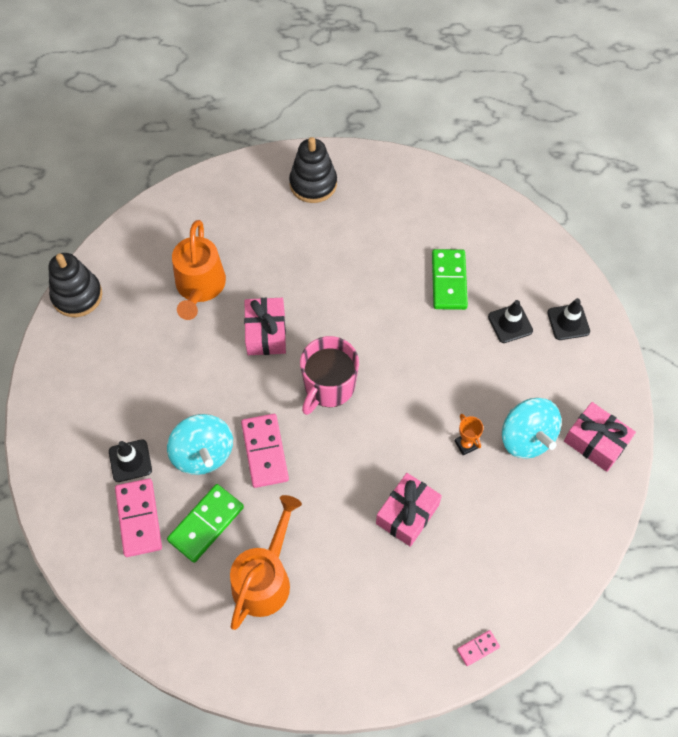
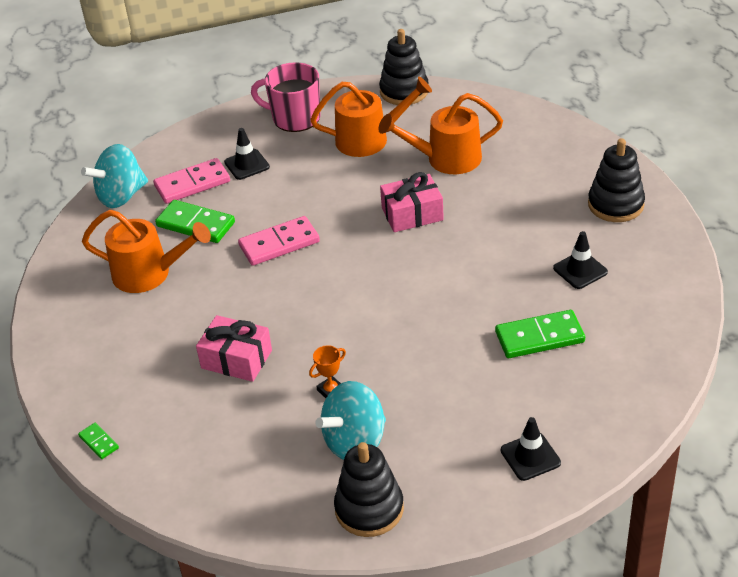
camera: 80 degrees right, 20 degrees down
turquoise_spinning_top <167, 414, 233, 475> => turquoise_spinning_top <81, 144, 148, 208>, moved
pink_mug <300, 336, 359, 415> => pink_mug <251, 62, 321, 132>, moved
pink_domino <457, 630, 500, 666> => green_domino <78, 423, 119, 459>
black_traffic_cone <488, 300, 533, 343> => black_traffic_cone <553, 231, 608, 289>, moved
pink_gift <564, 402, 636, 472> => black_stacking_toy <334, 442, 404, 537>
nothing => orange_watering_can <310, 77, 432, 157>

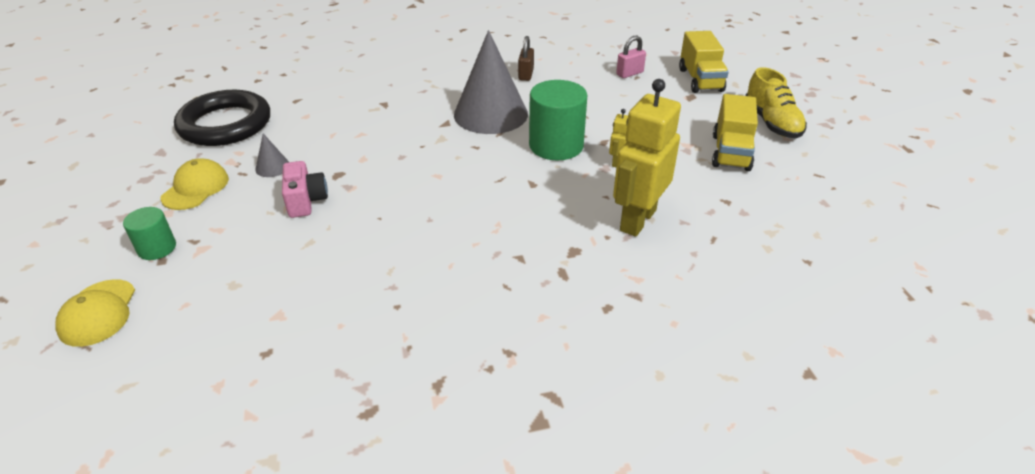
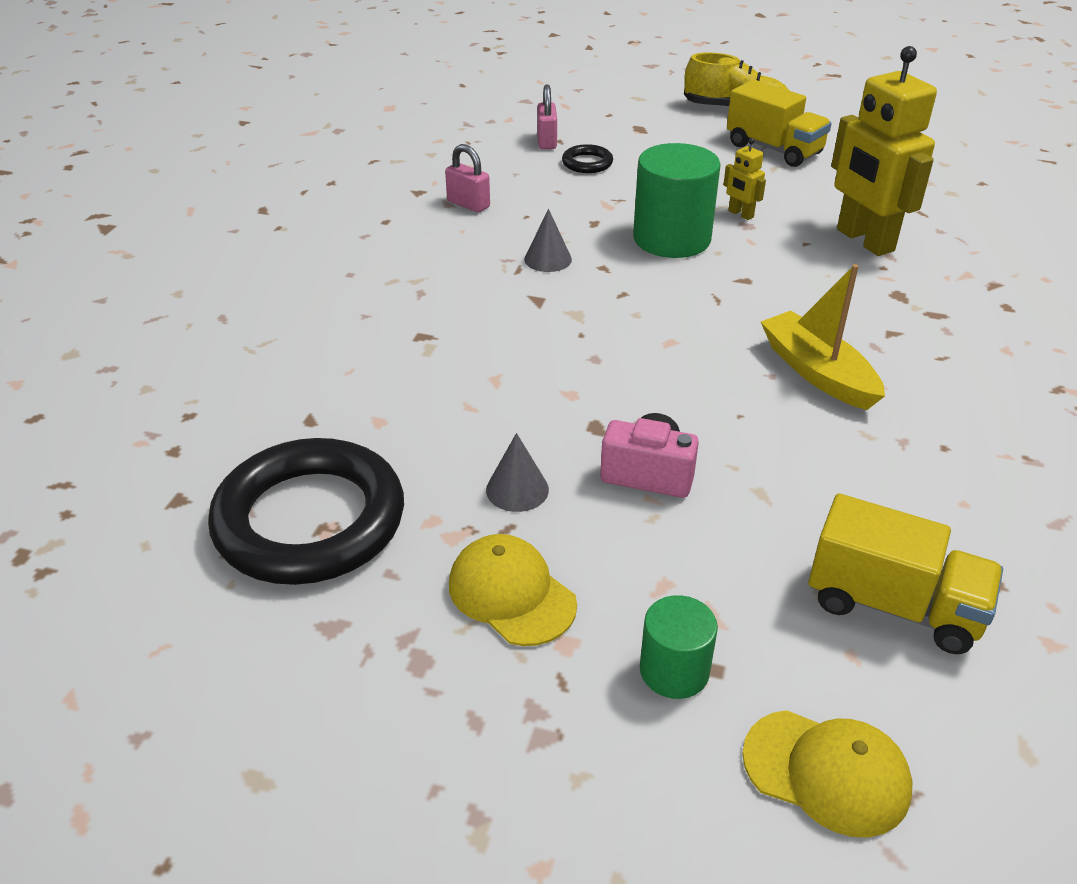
camera: 60 degrees left, 0 degrees up
grey_cone <454, 30, 528, 134> => grey_cone <524, 209, 572, 272>, x0.41
brown_padlock <518, 36, 534, 81> => pink_padlock <445, 144, 490, 213>
yellow_truck <679, 31, 729, 93> => yellow_truck <808, 493, 1003, 654>, moved
nothing => black_ring <562, 144, 613, 173>
nothing => yellow_boat <761, 264, 885, 410>

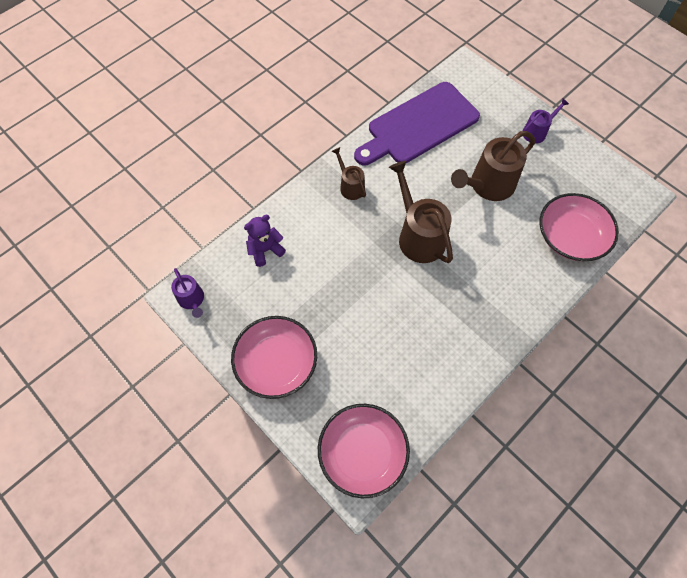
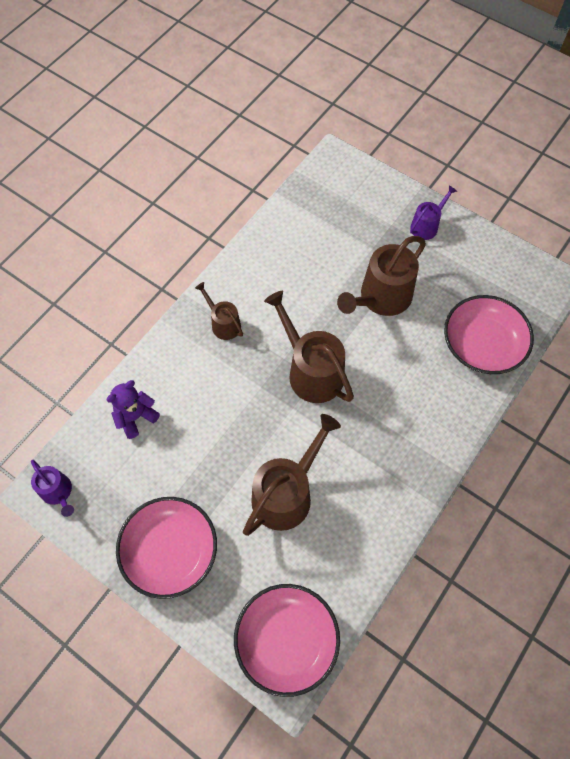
camera: 10 degrees left, 0 degrees up
purple_cutting_board <354, 82, 480, 165> => nothing
nothing => brown_watering_can <243, 414, 341, 536>

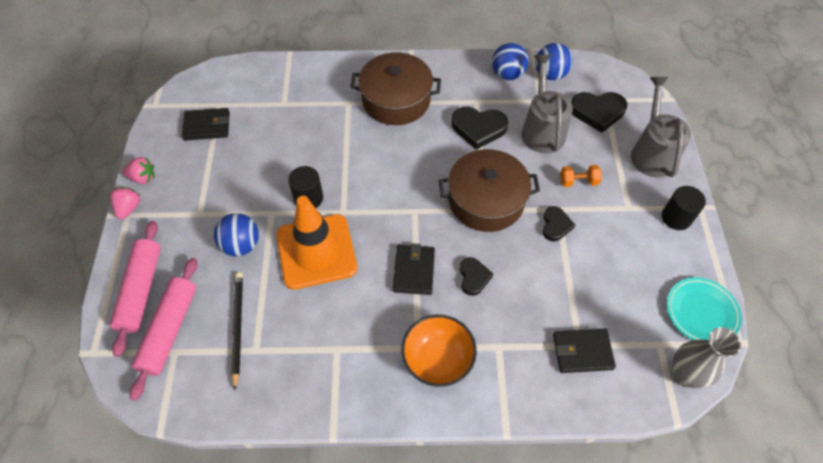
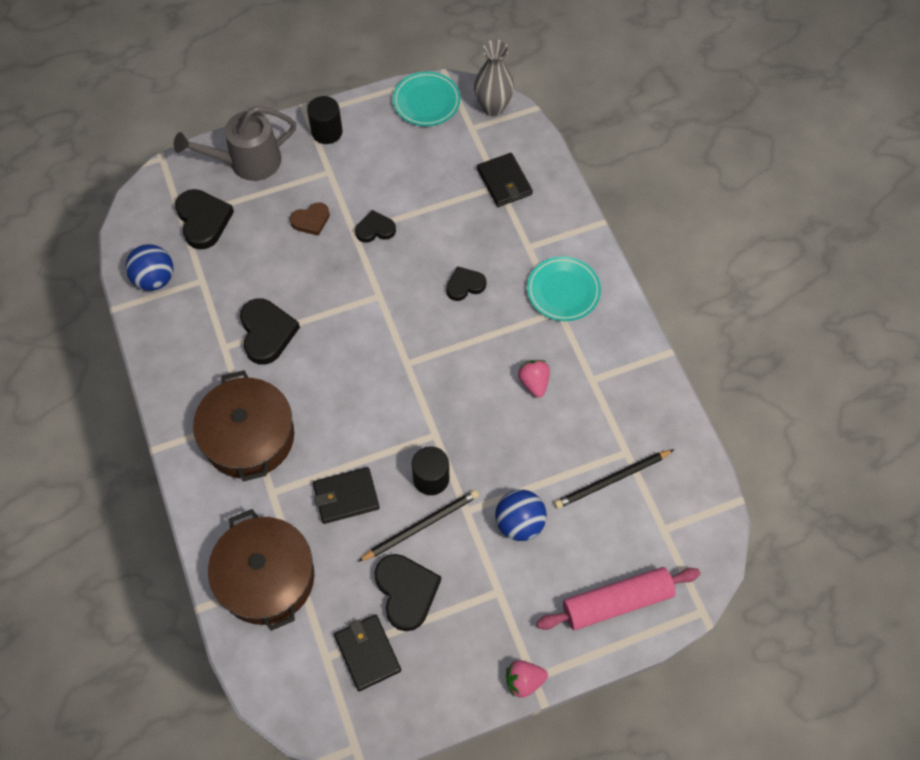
camera: 110 degrees left, 5 degrees up
pink_strawberry <122, 157, 155, 184> => pink_strawberry <518, 360, 550, 398>, moved
pink_rolling_pin <129, 258, 197, 401> => nothing
orange_traffic_cone <276, 196, 357, 290> => nothing
black_wallet <393, 243, 435, 295> => black_wallet <313, 467, 380, 524>, moved
orange_bowl <401, 315, 477, 387> => turquoise_plate <527, 256, 601, 321>
brown_pot <439, 149, 540, 232> => brown_pot <208, 509, 314, 631>, moved
blue_ball <492, 43, 529, 80> => nothing
grey_watering_can <521, 54, 573, 153> => nothing
orange_dumbbell <560, 165, 602, 187> => brown_heart <290, 202, 330, 236>
nothing => black_pencil <358, 490, 479, 562>
nothing => black_heart <374, 554, 441, 631>

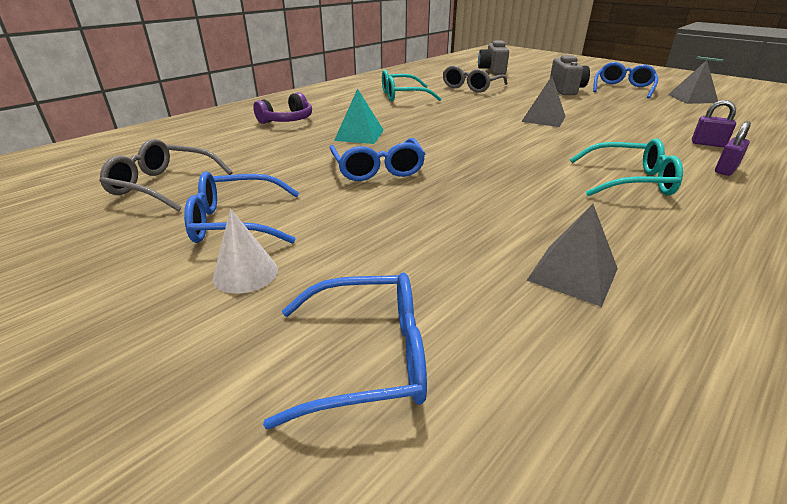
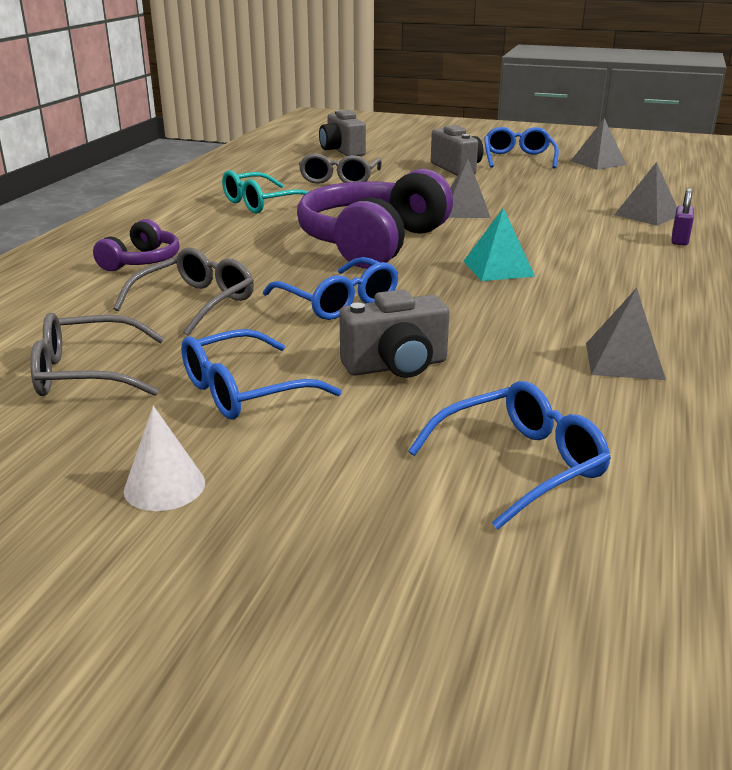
camera: 25 degrees left, 5 degrees down
white_cone <213, 209, 278, 294> => white_cone <124, 406, 205, 511>, moved
turquoise_pyramid <334, 88, 384, 144> => turquoise_pyramid <464, 208, 535, 281>, moved
turquoise_glasses <570, 138, 683, 196> => nothing
purple_padlock <692, 100, 736, 147> => grey_pyramid <614, 162, 677, 226>
nothing => grey_glasses <113, 248, 254, 336>
nothing => purple_headphones <297, 169, 453, 269>
nothing => grey_camera <339, 289, 449, 378>

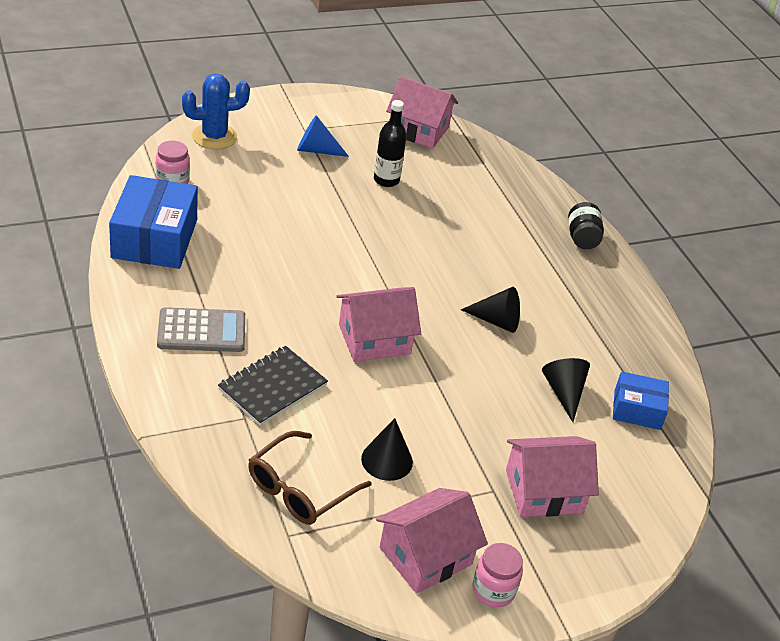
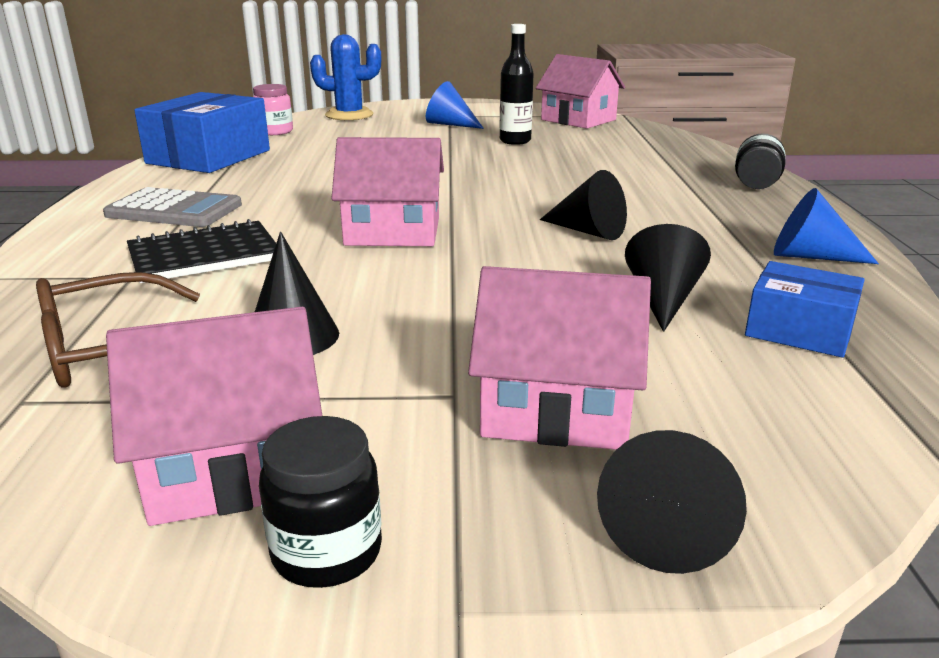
camera: 25 degrees right, 15 degrees down
pink_jar <473, 543, 523, 607> => black_jar <259, 416, 382, 588>
nothing => black_cone <597, 430, 747, 574>
nothing => blue_cone <774, 188, 879, 264>

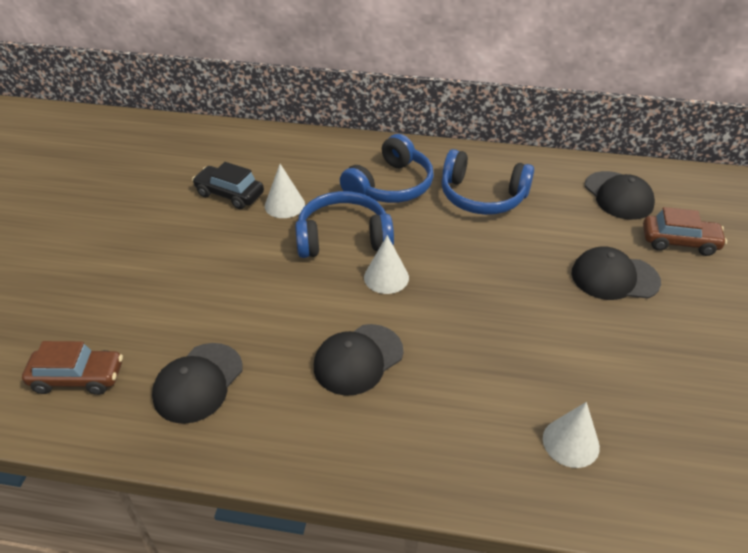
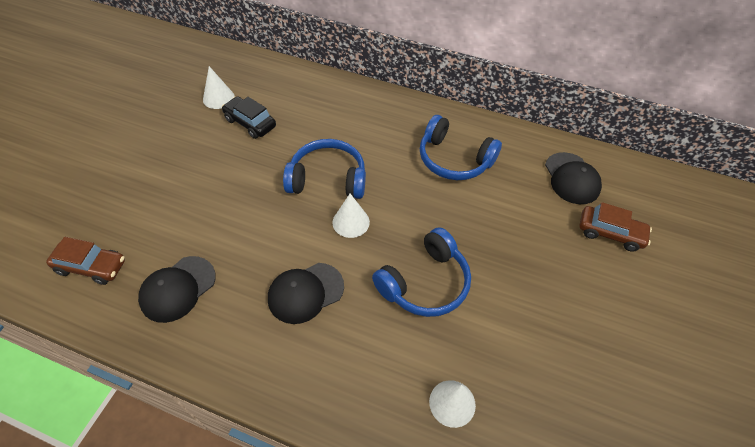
camera: 10 degrees right, 10 degrees up
white_cone <265, 164, 305, 218> => white_cone <203, 66, 235, 109>, moved
blue_headphones <340, 134, 434, 203> => blue_headphones <372, 227, 471, 317>, moved
black_cap <572, 246, 661, 300> => nothing

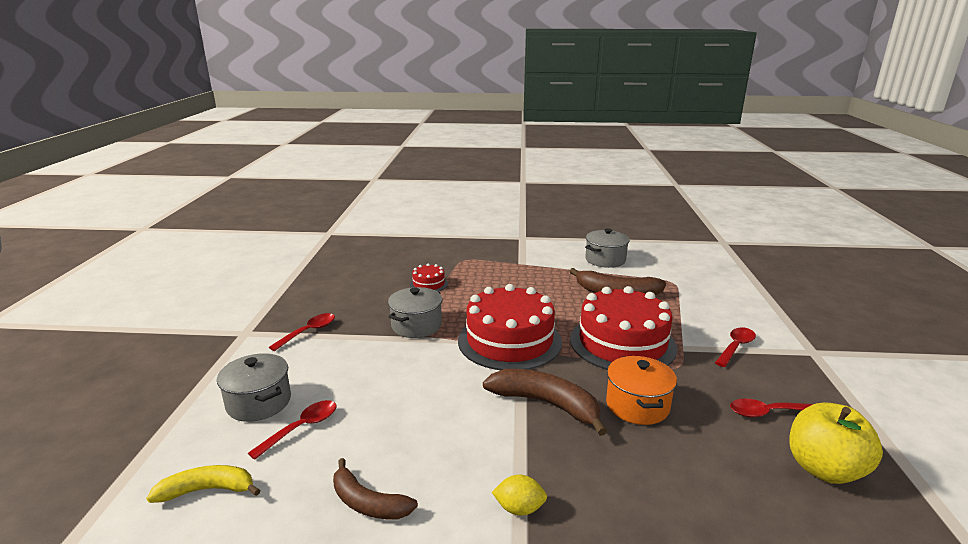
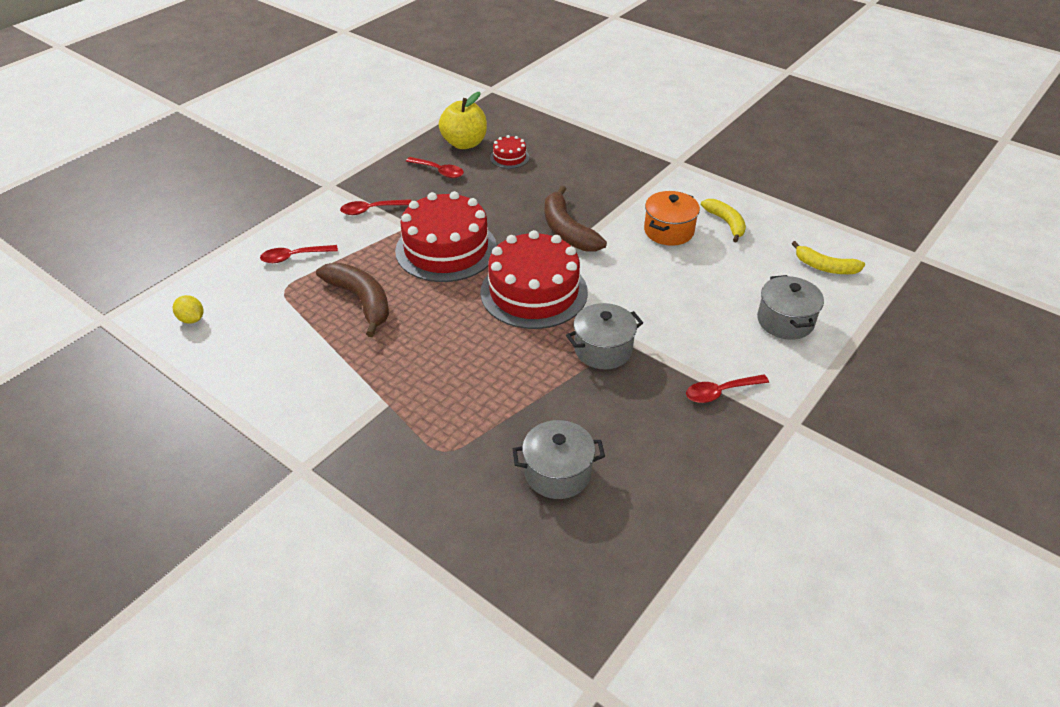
camera: 145 degrees left, 20 degrees up
red_spoon <248, 400, 337, 460> => red_spoon <260, 245, 338, 263>, moved
brown_banana <333, 458, 418, 519> => yellow_banana <701, 199, 746, 242>
red_cake <410, 263, 448, 292> => red_cake <490, 135, 529, 169>, moved
yellow_lemon <492, 475, 547, 516> => yellow_lemon <173, 295, 204, 324>, moved
grey_pot <585, 228, 630, 268> => grey_pot <513, 420, 605, 499>, moved
orange_pot <606, 356, 677, 425> => orange_pot <644, 191, 700, 246>, moved

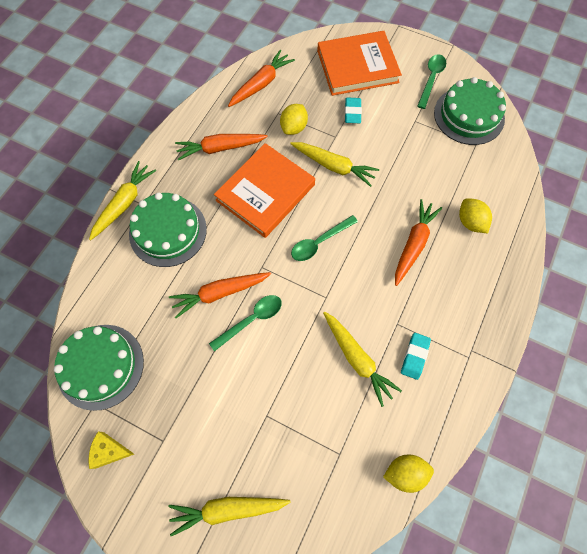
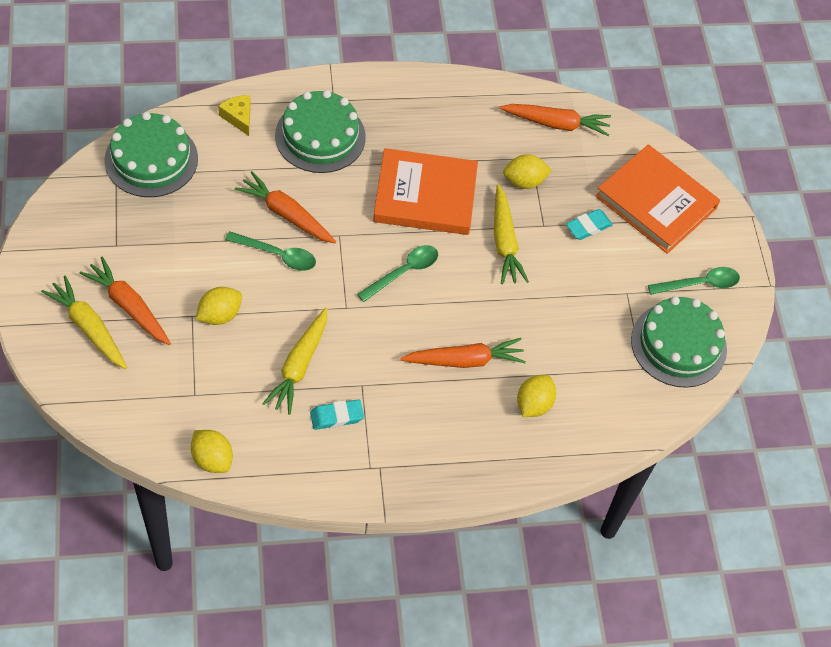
camera: 50 degrees right, 10 degrees down
yellow_cheese <88, 431, 134, 469> => yellow_cheese <218, 95, 251, 136>, moved
yellow_carrot <89, 161, 156, 240> => nothing
orange_carrot <175, 134, 268, 161> => orange_carrot <80, 257, 171, 345>, moved
green_spoon <291, 215, 358, 261> => green_spoon <357, 245, 438, 302>, 120 degrees clockwise
nothing => yellow_lemon <196, 287, 242, 325>

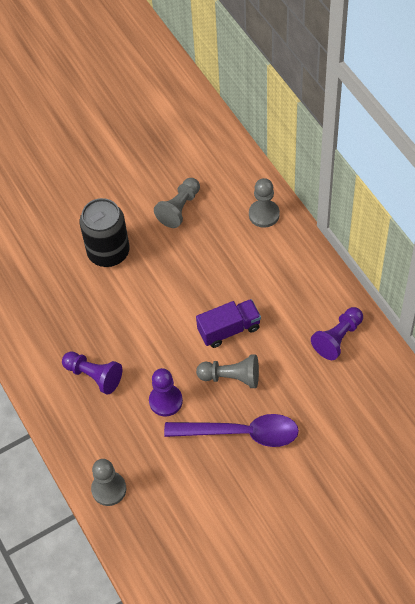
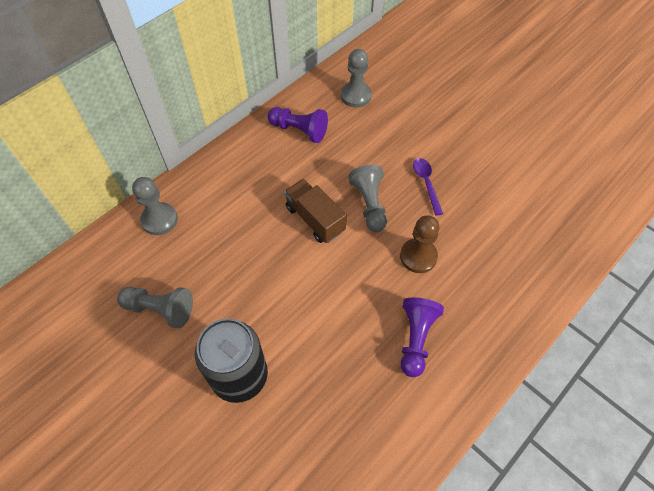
camera: 110 degrees left, 0 degrees up
grey_pawn <91, 459, 126, 506> => grey_pawn <341, 49, 372, 108>, moved
purple_pawn <149, 368, 183, 417> => brown_pawn <400, 215, 440, 273>
purple_spoon <164, 414, 299, 447> => purple_spoon <413, 158, 443, 216>, x0.51
purple_truck <196, 299, 261, 348> => brown_truck <284, 179, 347, 243>

